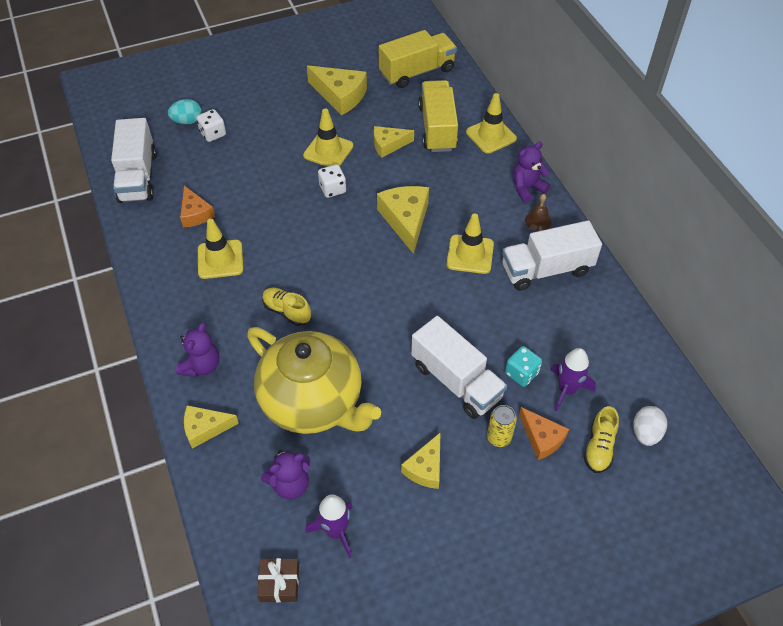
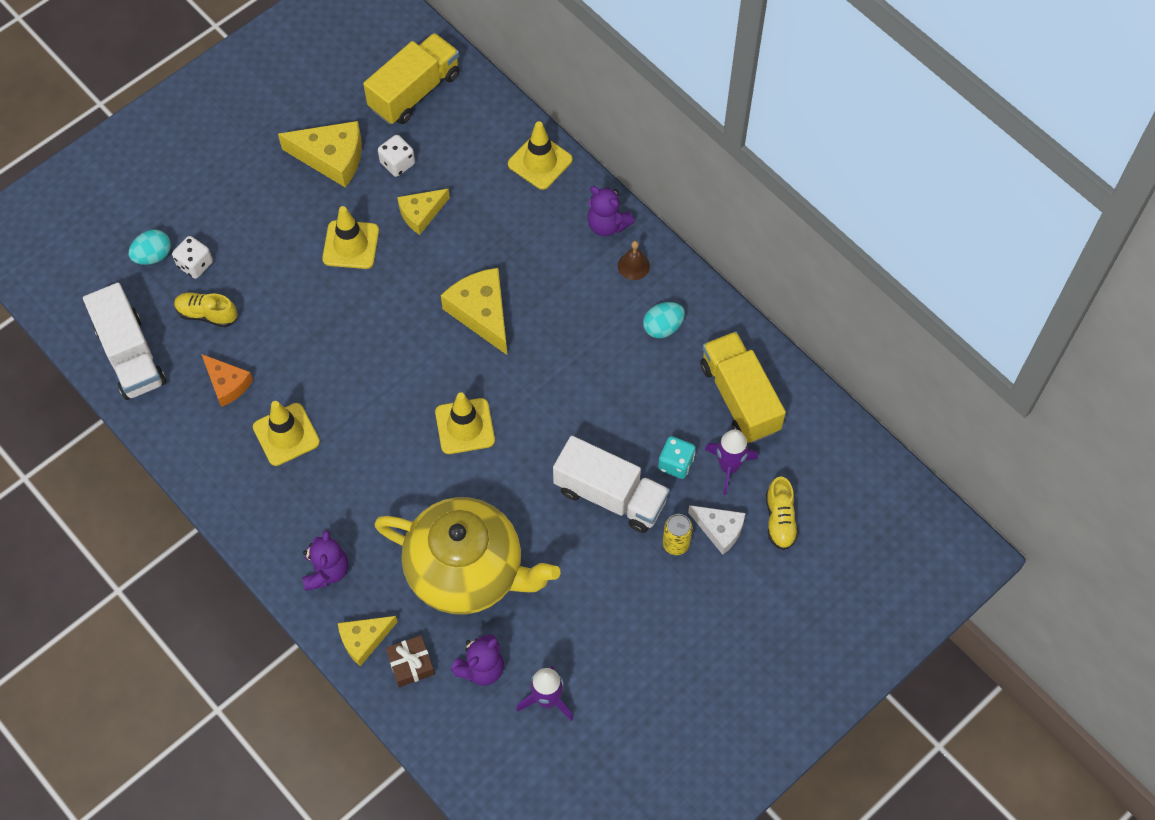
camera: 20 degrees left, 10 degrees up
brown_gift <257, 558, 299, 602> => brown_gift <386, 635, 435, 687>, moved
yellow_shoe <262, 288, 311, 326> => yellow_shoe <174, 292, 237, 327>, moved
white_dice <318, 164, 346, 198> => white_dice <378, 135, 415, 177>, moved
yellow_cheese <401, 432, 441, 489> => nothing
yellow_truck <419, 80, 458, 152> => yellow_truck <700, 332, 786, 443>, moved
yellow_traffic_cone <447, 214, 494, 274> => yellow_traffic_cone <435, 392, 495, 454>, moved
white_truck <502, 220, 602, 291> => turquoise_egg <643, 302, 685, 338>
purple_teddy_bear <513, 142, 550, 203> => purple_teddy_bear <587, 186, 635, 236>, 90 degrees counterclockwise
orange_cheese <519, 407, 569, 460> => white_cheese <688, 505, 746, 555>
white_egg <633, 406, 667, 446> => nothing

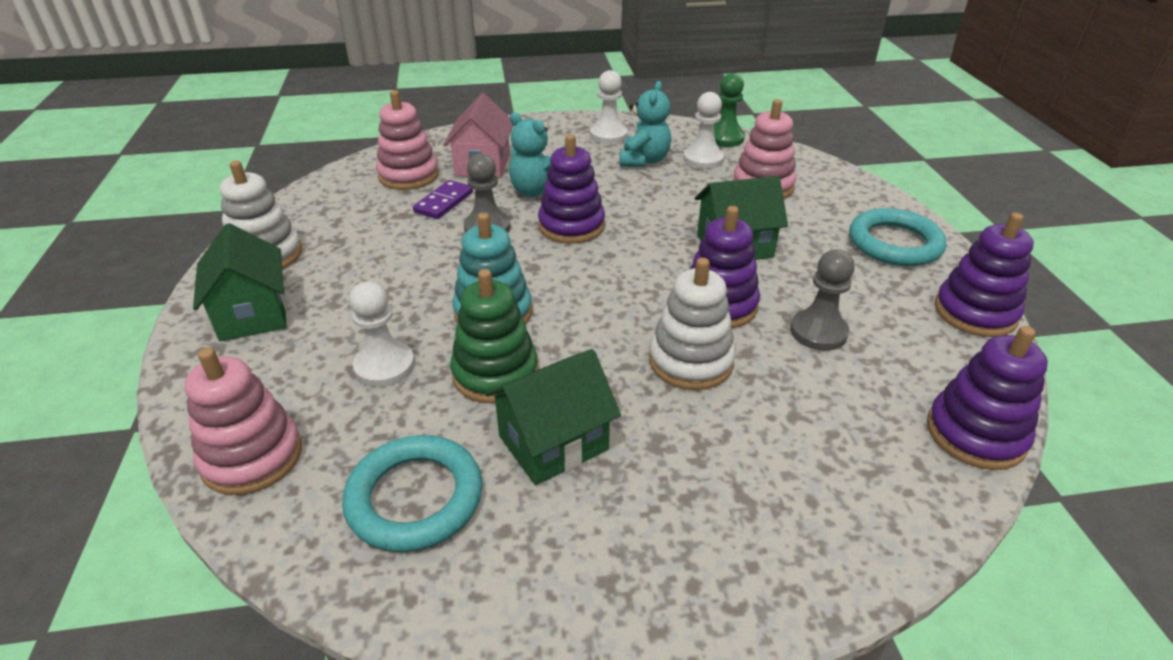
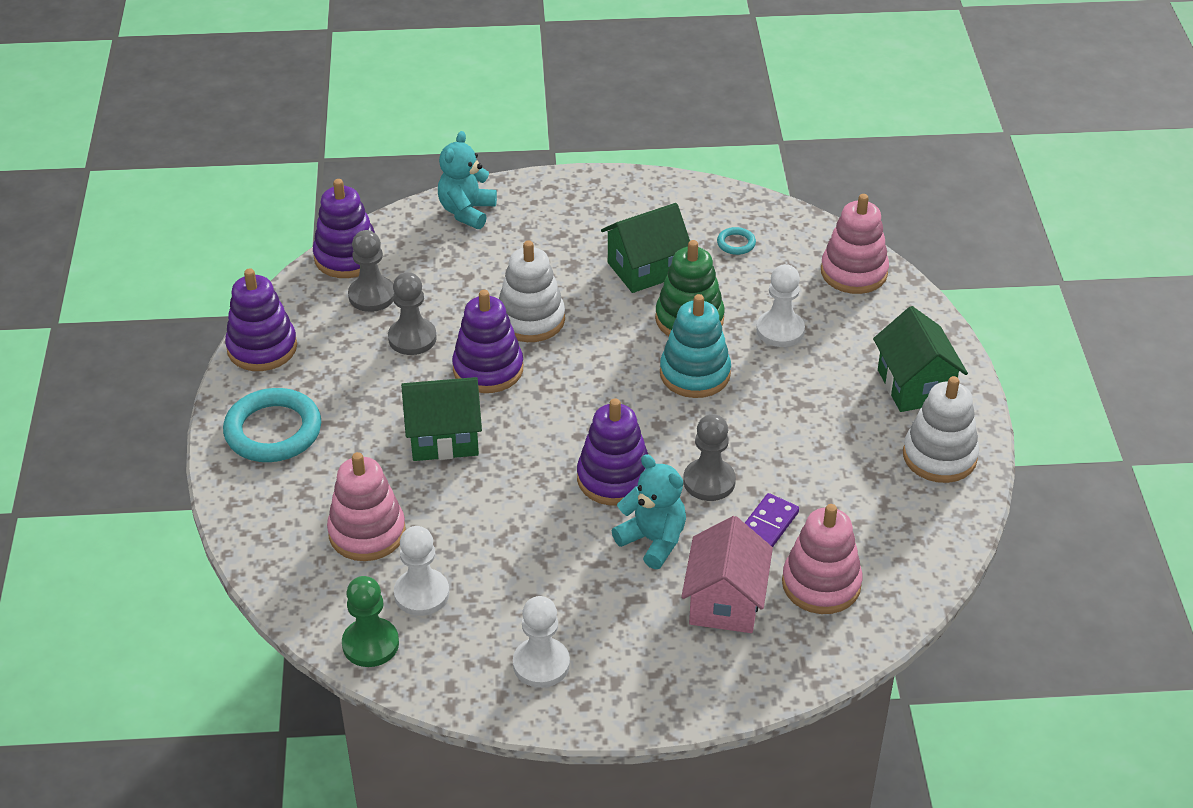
camera: 175 degrees left, 5 degrees up
turquoise_ring <342, 435, 483, 552> => turquoise_ring <717, 227, 756, 255>, x0.44
turquoise_teddy_bear <620, 81, 671, 167> => turquoise_teddy_bear <438, 131, 497, 229>, moved
nothing => grey_pawn <348, 230, 394, 312>

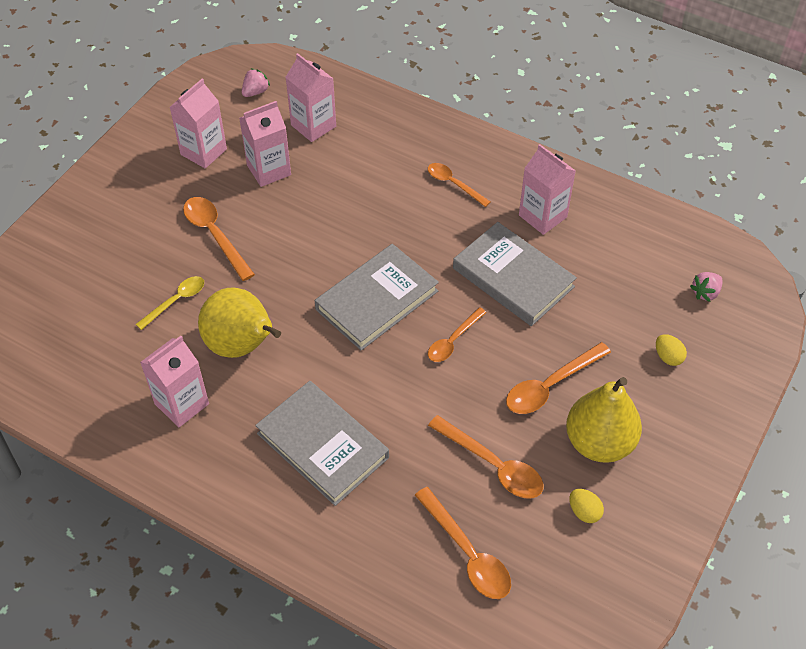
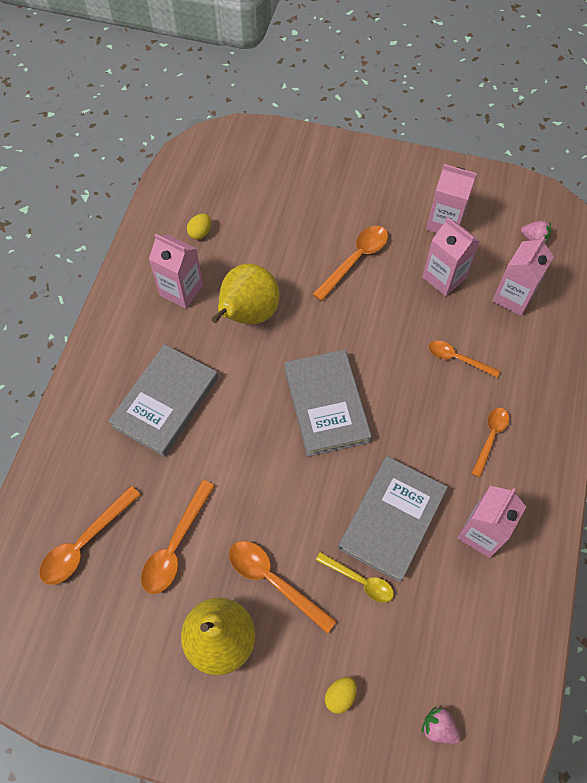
camera: 75 degrees right, 10 degrees up
yellow_spoon <136, 276, 204, 330> => yellow_spoon <316, 552, 394, 603>, moved
grey_book <315, 244, 439, 351> => grey_book <284, 350, 372, 457>, 45 degrees clockwise
orange_spoon <428, 307, 487, 362> => orange_spoon <429, 341, 500, 378>, moved
yellow_egg <569, 489, 604, 523> => yellow_egg <187, 213, 211, 239>, moved

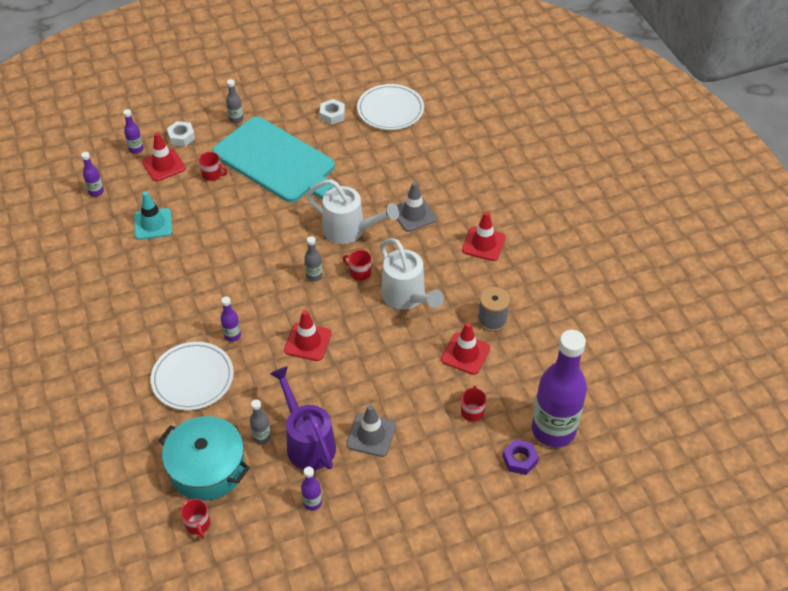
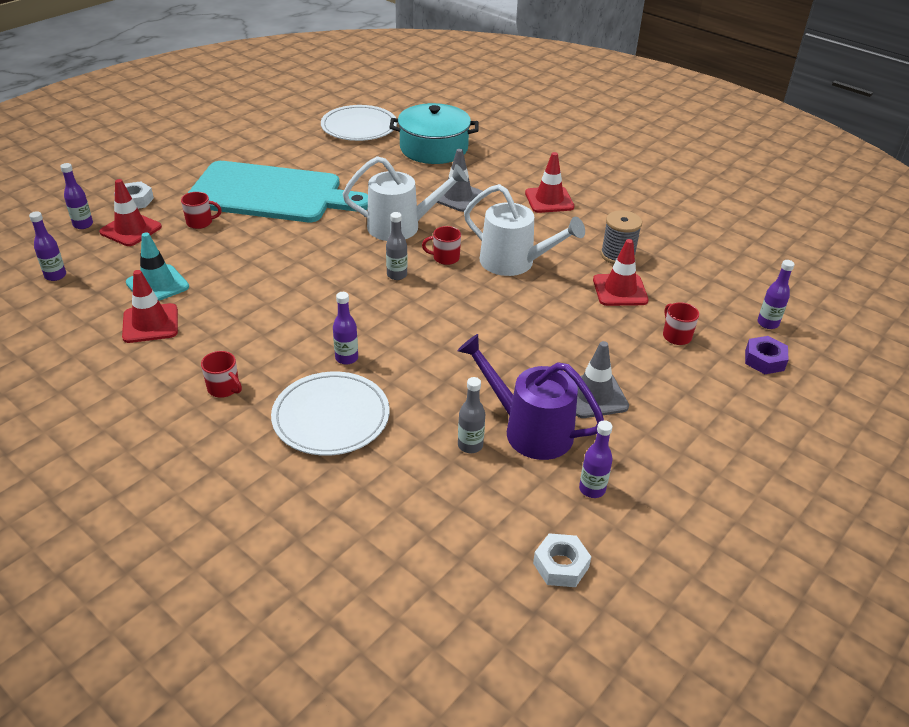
camera: 30 degrees left, 10 degrees down
turquoise_pot <158, 416, 250, 501> => turquoise_pot <389, 103, 479, 164>, moved
red_mug <181, 499, 210, 539> => red_mug <201, 351, 242, 398>, moved
grey_bottle <226, 79, 243, 124> => nothing
red_traffic_cone <284, 310, 332, 361> => red_traffic_cone <122, 270, 178, 343>, moved
white_nut <320, 99, 345, 125> => white_nut <533, 533, 591, 587>, moved
purple_bottle <532, 330, 587, 447> => purple_bottle <758, 260, 795, 329>, x0.40

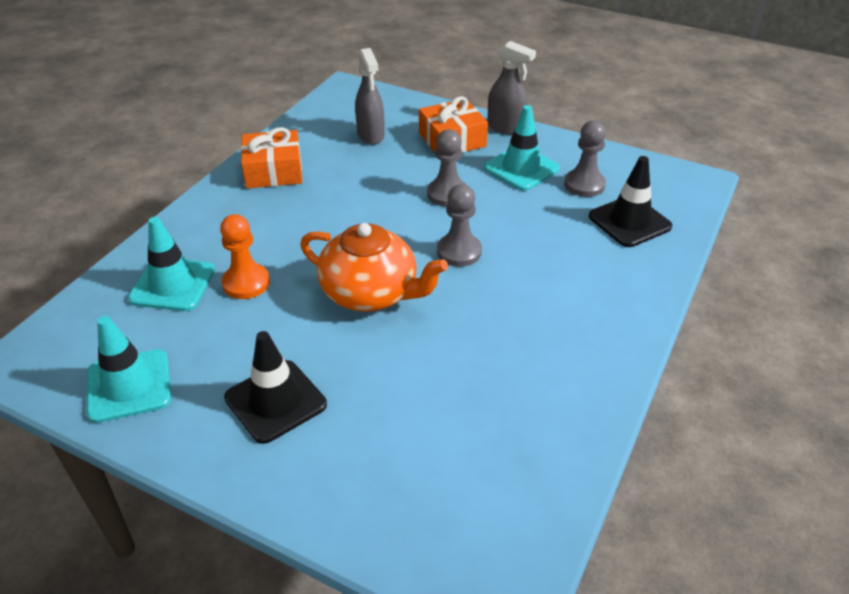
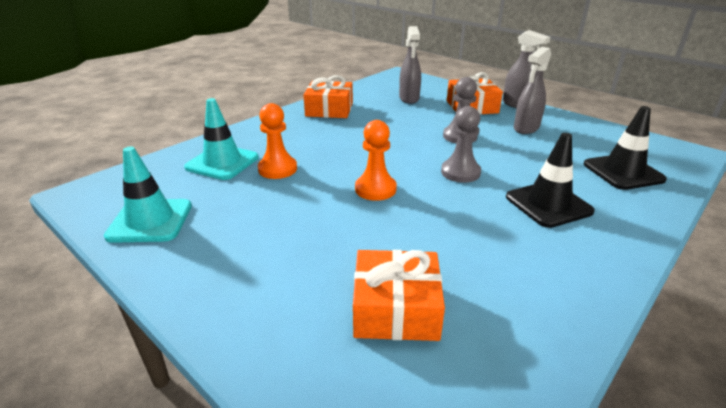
camera: 15 degrees right, 10 degrees down
black_traffic_cone <224, 331, 327, 444> => black_traffic_cone <506, 133, 595, 228>, moved
orange_teapot <300, 223, 448, 312> => orange_pawn <355, 120, 397, 201>
turquoise_traffic_cone <484, 105, 560, 191> => grey_spray_bottle <514, 47, 551, 134>
grey_pawn <564, 120, 606, 197> => nothing
nothing => orange_gift <353, 250, 445, 341>

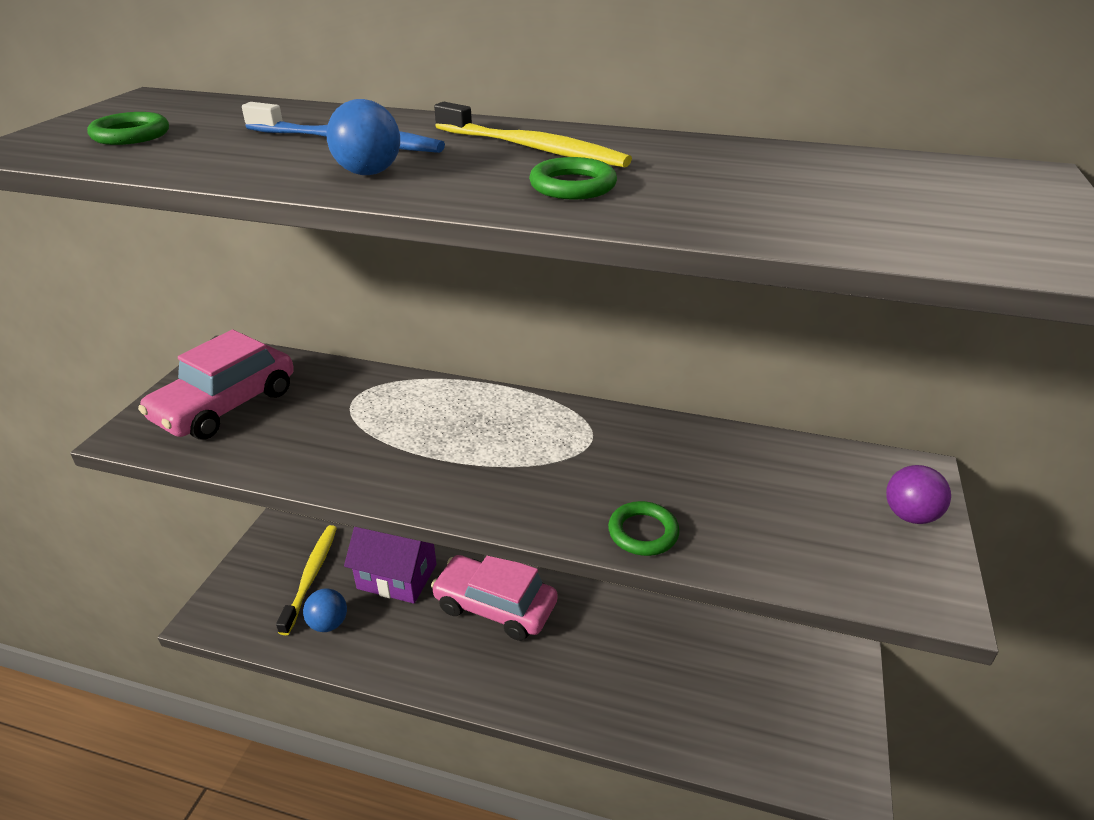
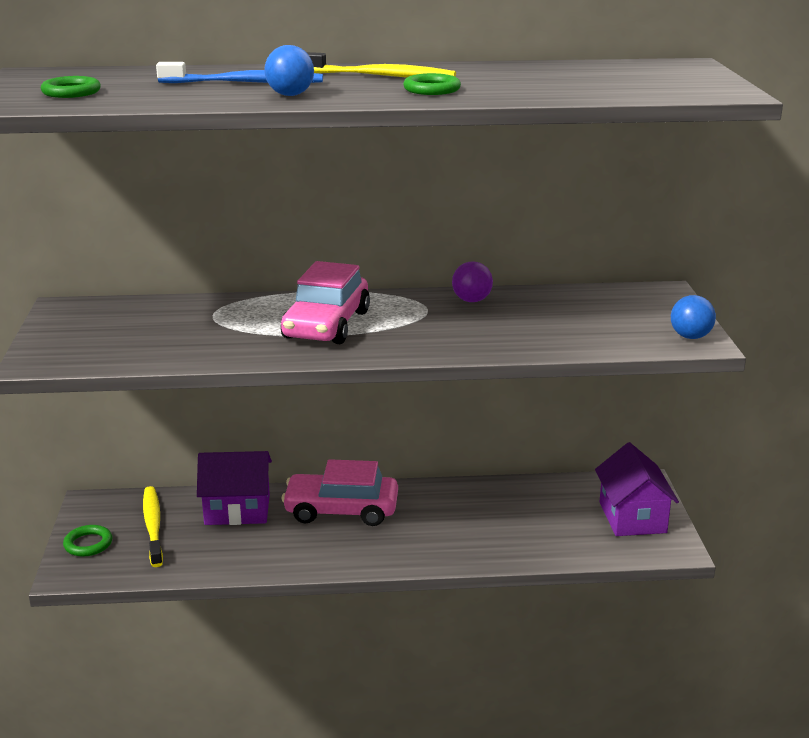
camera: 20 degrees left, 10 degrees down
pink_car <138, 329, 294, 440> => pink_car <281, 261, 370, 344>, moved
blue_ball <303, 588, 347, 632> => blue_ball <671, 295, 716, 339>, moved
green_ring <608, 501, 680, 556> => green_ring <63, 525, 112, 557>, moved
purple_ball <886, 465, 951, 524> => purple_ball <452, 261, 493, 302>, moved
nothing => purple_house <595, 442, 679, 536>

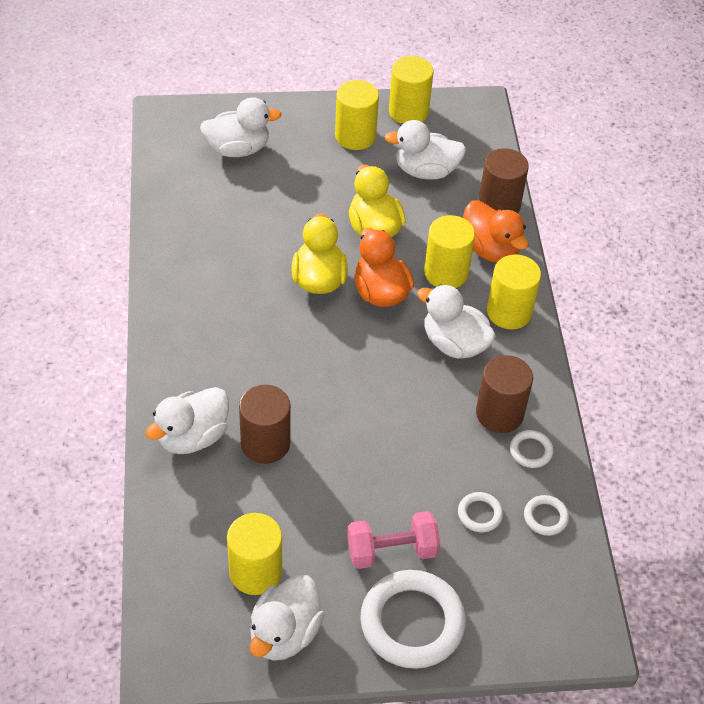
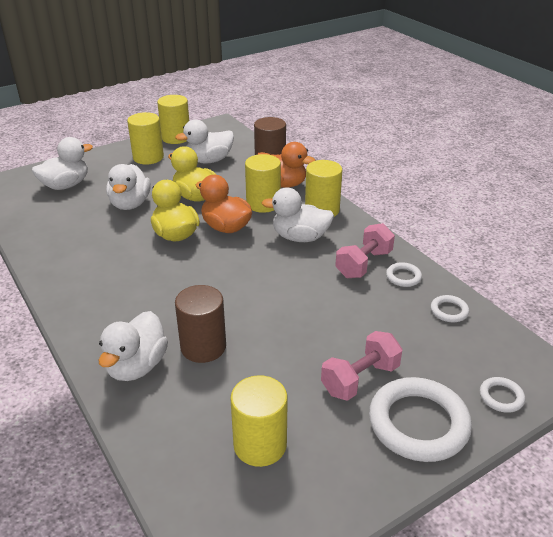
camera: 25 degrees left, 15 degrees down
white_duck <250, 574, 324, 661> => white_duck <106, 164, 151, 210>, moved
white_ring <458, 492, 503, 532> => white_ring <480, 377, 525, 413>, moved
brown_cylinder <476, 355, 533, 433> => pink_dumbbell <335, 223, 395, 278>

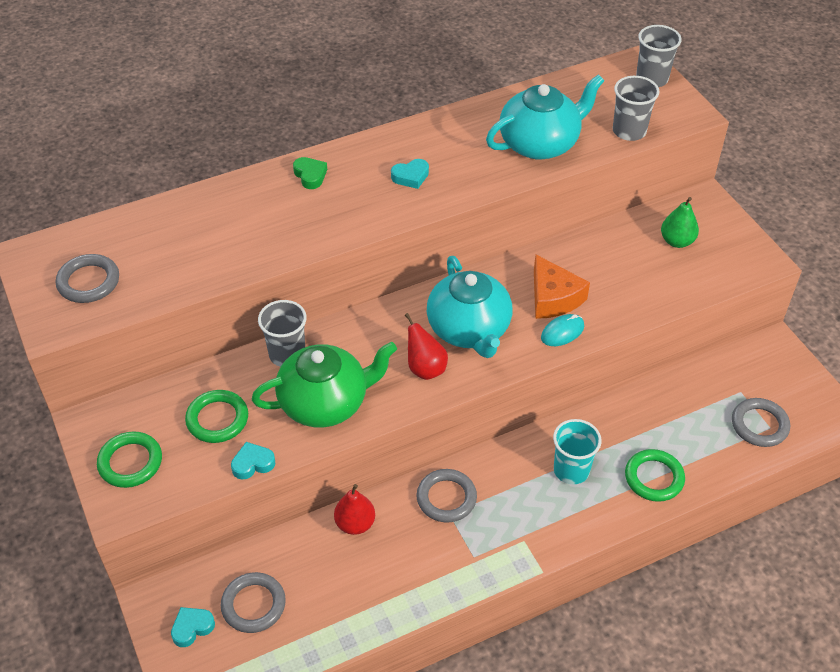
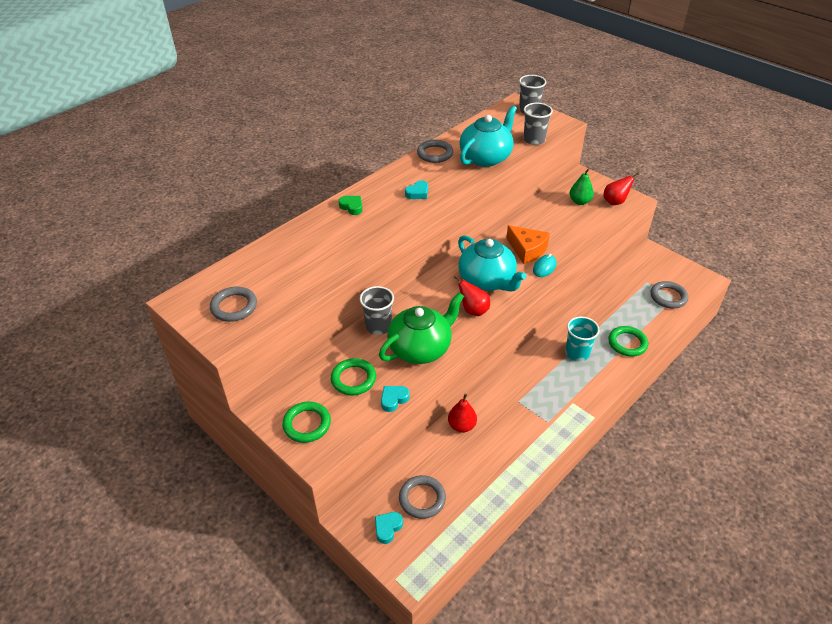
camera: 20 degrees left, 5 degrees down
grey_ring <417, 469, 477, 523> => grey_ring <417, 140, 453, 163>, moved
nothing => red_pear <604, 173, 639, 205>

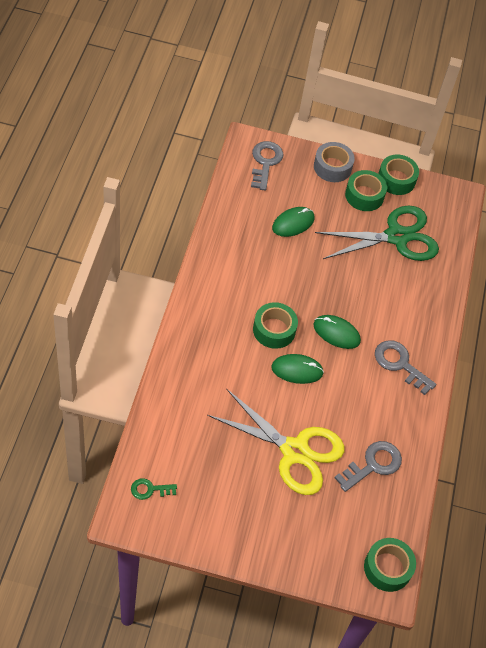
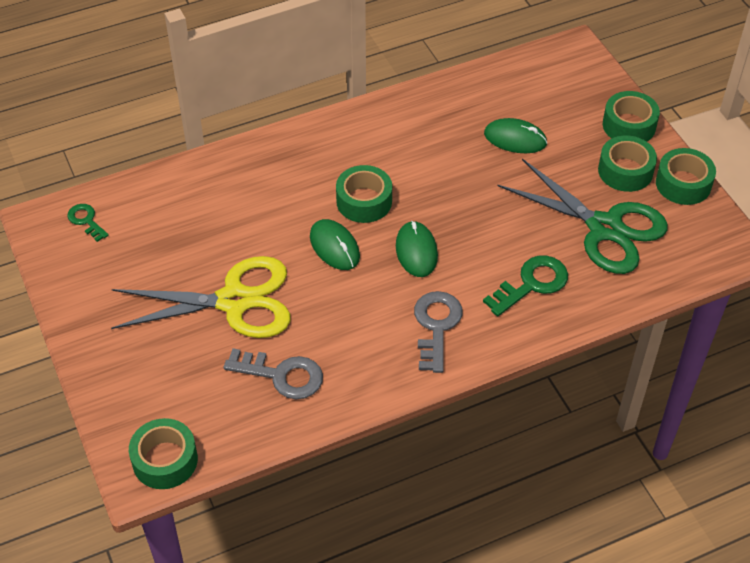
camera: 60 degrees right, 5 degrees down
yellow_scissors <207, 389, 345, 495> => yellow_scissors <111, 256, 291, 338>, 90 degrees counterclockwise
grey_key <251, 141, 283, 191> => nothing
grey_tape <314, 142, 355, 182> => green_tape <603, 91, 660, 142>
nothing => green_key <483, 255, 568, 316>

